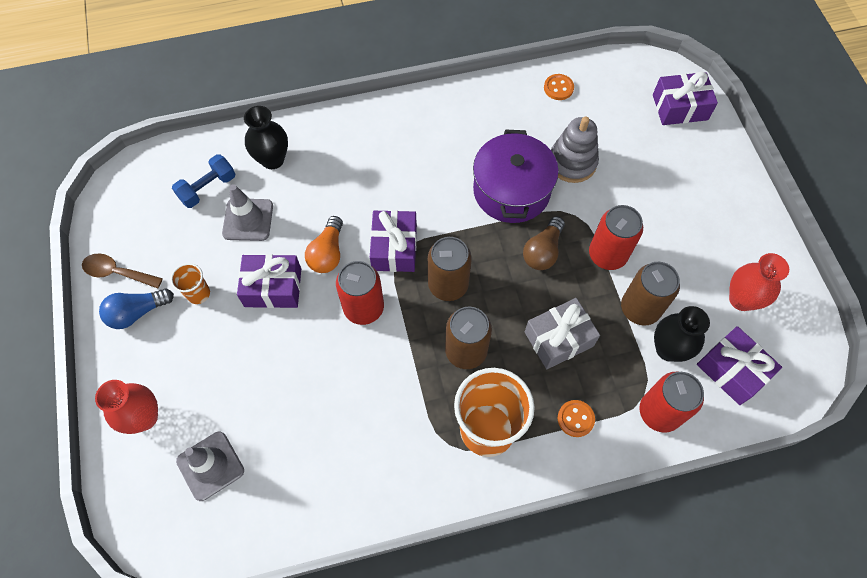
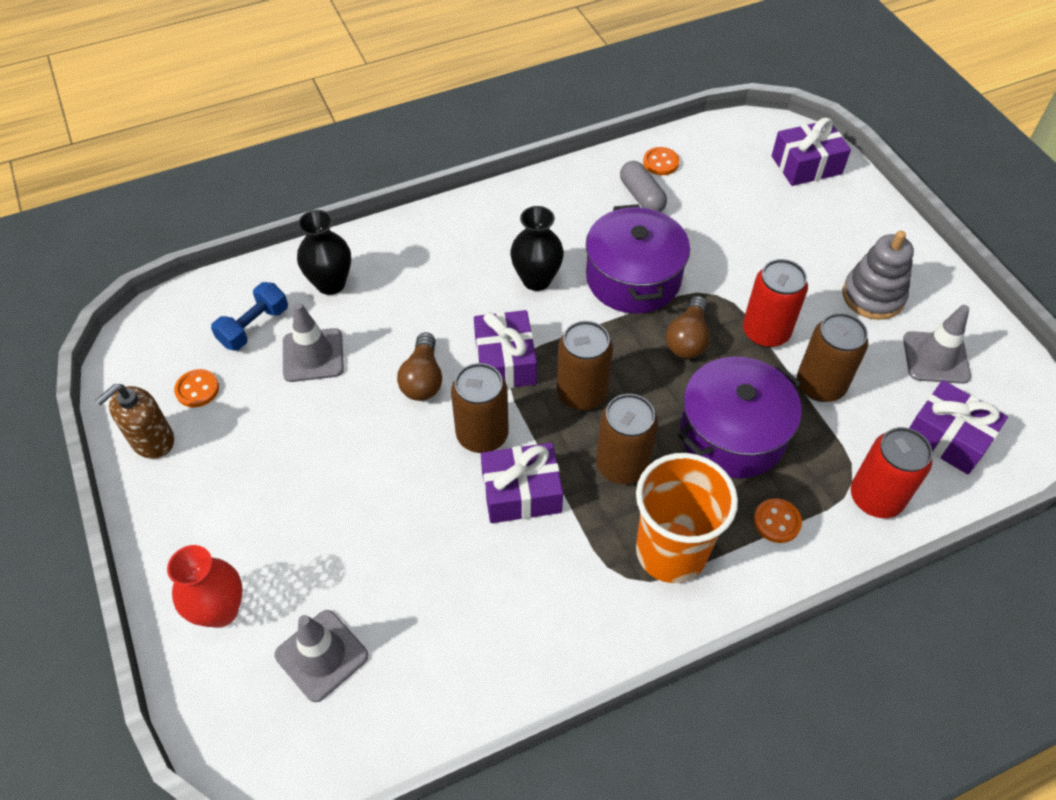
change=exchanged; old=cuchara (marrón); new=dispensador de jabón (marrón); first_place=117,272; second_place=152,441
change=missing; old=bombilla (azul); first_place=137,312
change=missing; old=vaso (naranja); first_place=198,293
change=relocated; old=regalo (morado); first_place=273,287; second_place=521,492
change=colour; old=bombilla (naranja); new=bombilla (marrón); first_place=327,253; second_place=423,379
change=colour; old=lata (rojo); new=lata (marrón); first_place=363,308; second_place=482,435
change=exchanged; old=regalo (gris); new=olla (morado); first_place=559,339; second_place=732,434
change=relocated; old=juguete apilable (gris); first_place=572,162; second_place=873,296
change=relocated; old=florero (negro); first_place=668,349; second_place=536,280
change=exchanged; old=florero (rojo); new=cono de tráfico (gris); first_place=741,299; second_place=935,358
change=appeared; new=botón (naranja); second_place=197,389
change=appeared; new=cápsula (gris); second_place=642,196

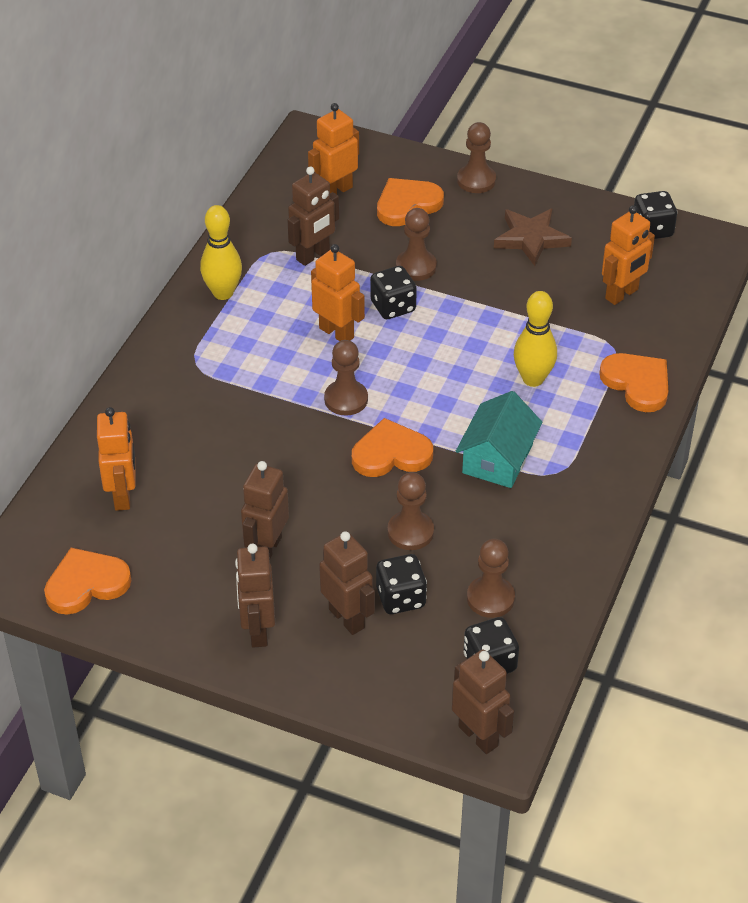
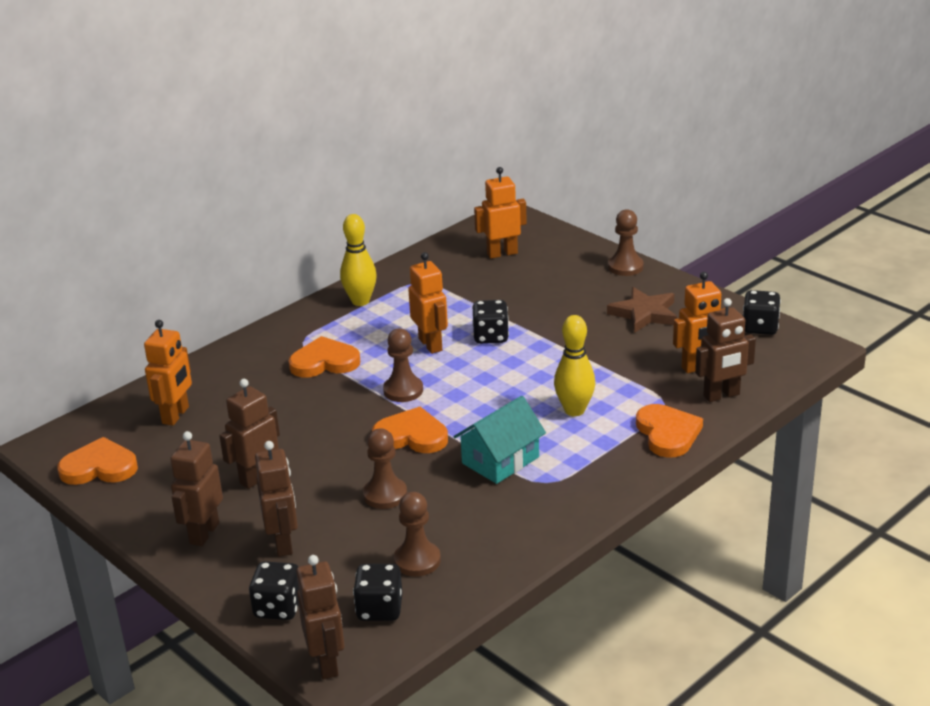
change=relocated; old=robot (marrón); first_place=313,255; second_place=721,395
change=relocated; old=dado (negro); first_place=401,598; second_place=278,607
change=relocated; old=corazón (naranja); first_place=407,204; second_place=324,362
change=missing; old=peón (marrón); first_place=416,267

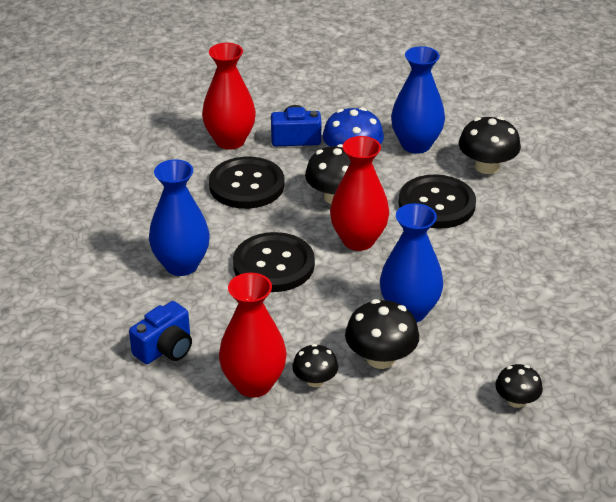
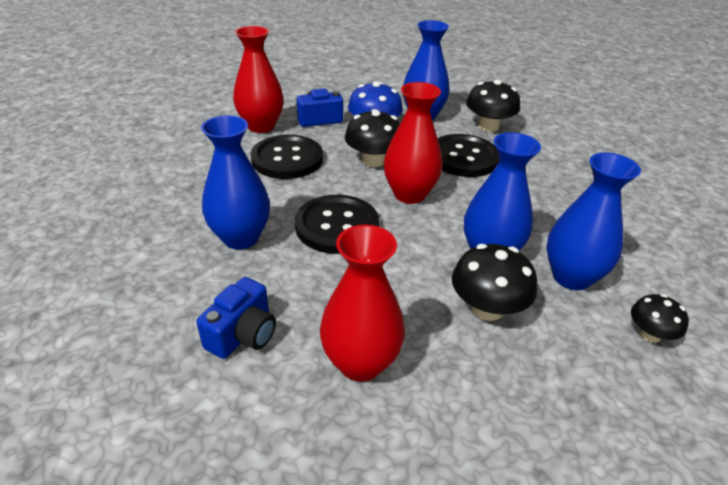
change=missing; old=seta (negro); first_place=315,380
change=appeared; new=florero (azul); second_place=571,277

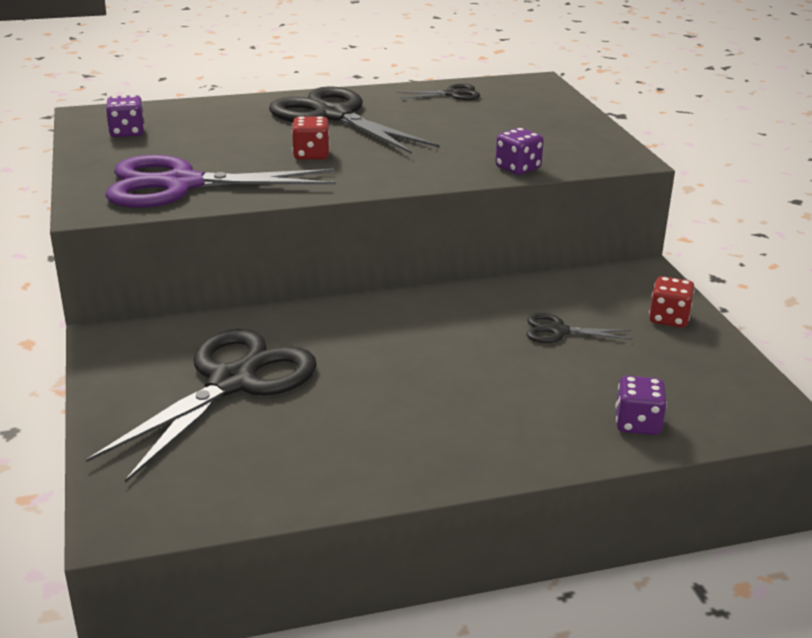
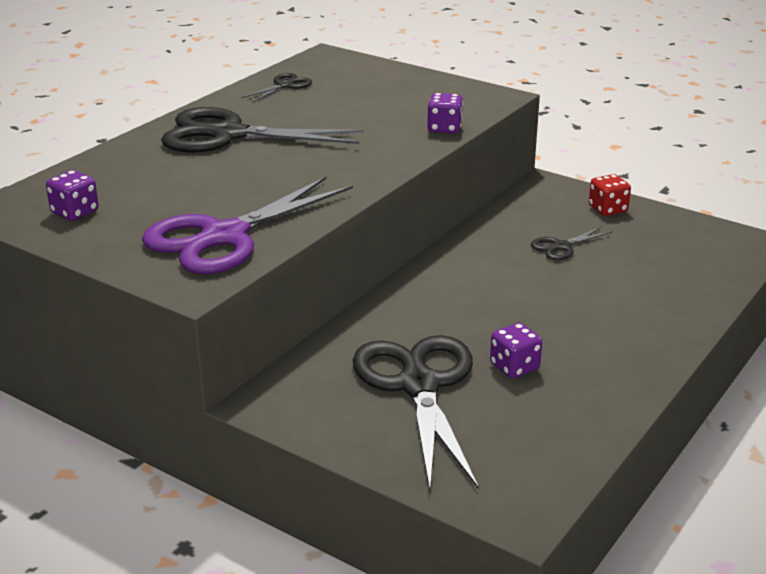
change=missing; old=dado (rojo); first_place=311,155
change=relocated; old=dado (morado); first_place=637,424; second_place=514,367

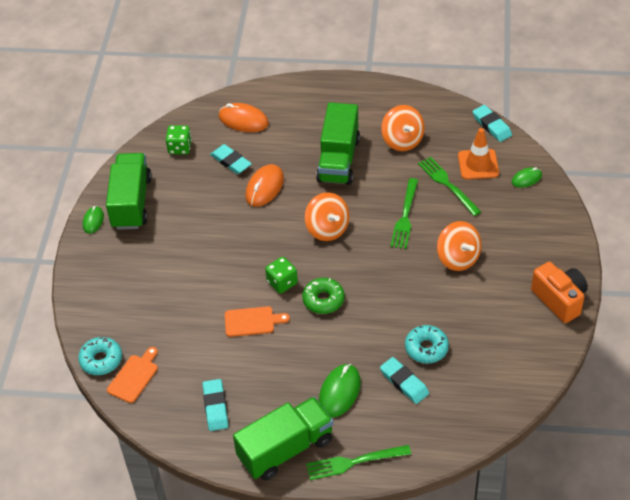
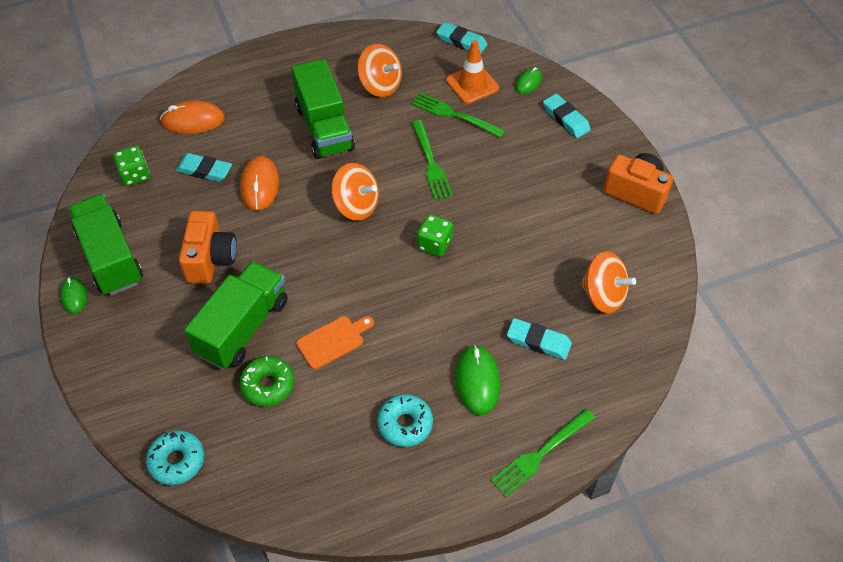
change=missing; old=tabla de cortar (naranja); first_place=134,377
change=relocated; old=goma de borrar (turquesa); first_place=215,407; second_place=566,118
change=relocated; old=camión (verde); first_place=285,449; second_place=243,327
change=relocated; old=dado (verde); first_place=282,282; second_place=434,244
change=relocated; old=rosquilla (verde); first_place=323,300; second_place=268,385
change=relocated; old=rosquilla (turquesa); first_place=426,348; second_place=405,424
change=relocated; old=peonza (naranja); first_place=458,258; second_place=603,295
change=appeared; new=cámara (naranja); second_place=210,259

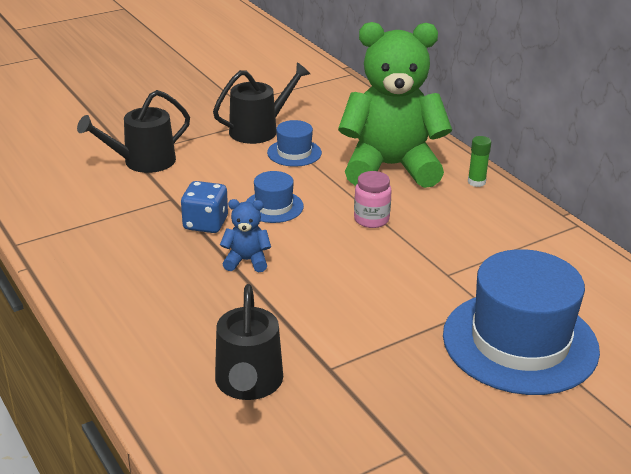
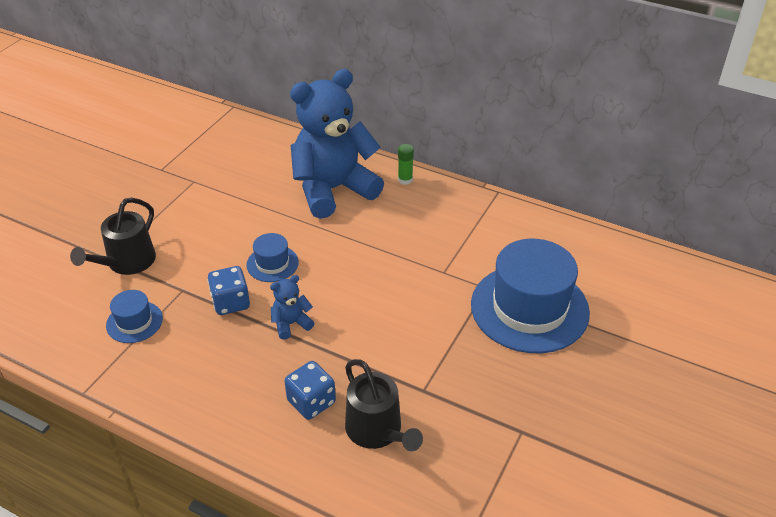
change=missing; old=regadera (negro); first_place=259,130
change=relocated; old=sombrero (azul); first_place=294,153; second_place=134,322
change=colour; old=osito (verde); new=osito (azul); first_place=391,167; second_place=333,189
change=missing; old=tarro (rosa); first_place=371,219
change=appeared; new=dado (azul); second_place=311,402

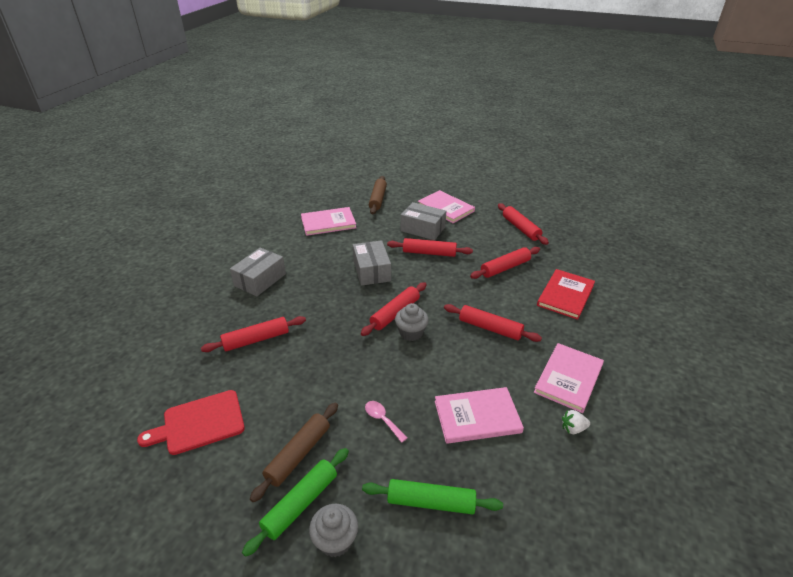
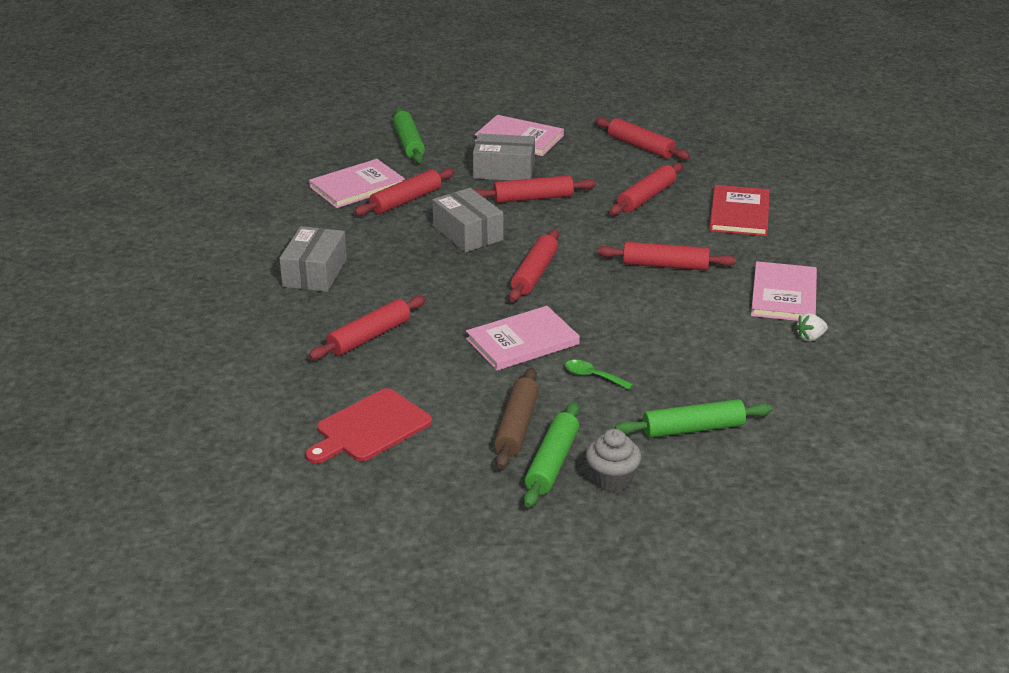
change=colour; old=cuchara (rosa); new=cuchara (verde); first_place=382,420; second_place=593,376
change=colour; old=rodillo (marrón); new=rodillo (verde); first_place=377,199; second_place=409,143
change=missing; old=magdalena (gris); first_place=411,333
change=relocated; old=libro (rosa); first_place=477,417; second_place=522,341
change=appeared; new=rodillo (rojo); second_place=405,200

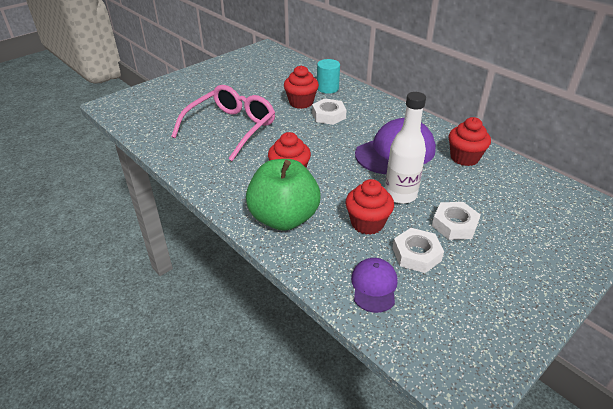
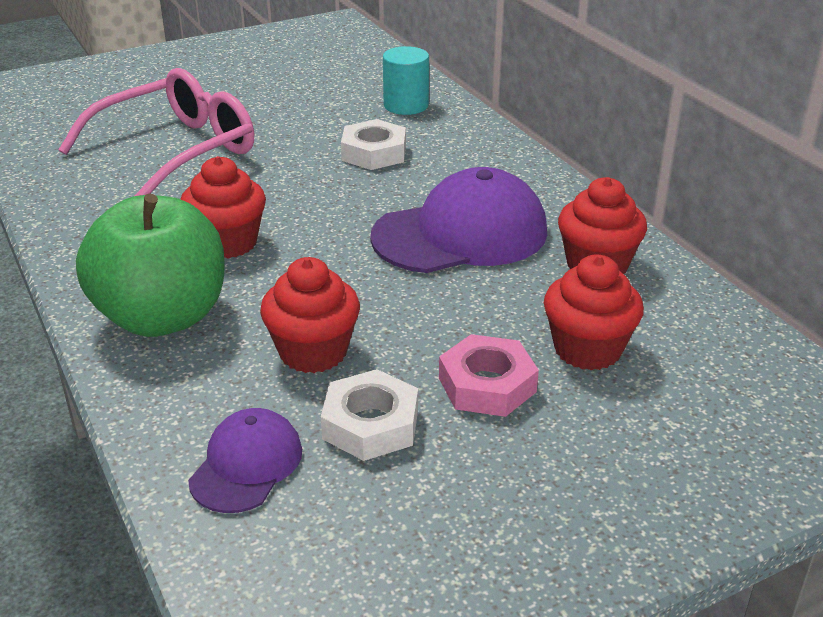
change=relocated; old=magdalena (rojo); first_place=301,102; second_place=587,349
change=missing; old=botella (blanco); first_place=400,195
change=colour; old=tuerca (blanco); new=tuerca (rosa); first_place=454,225; second_place=487,385

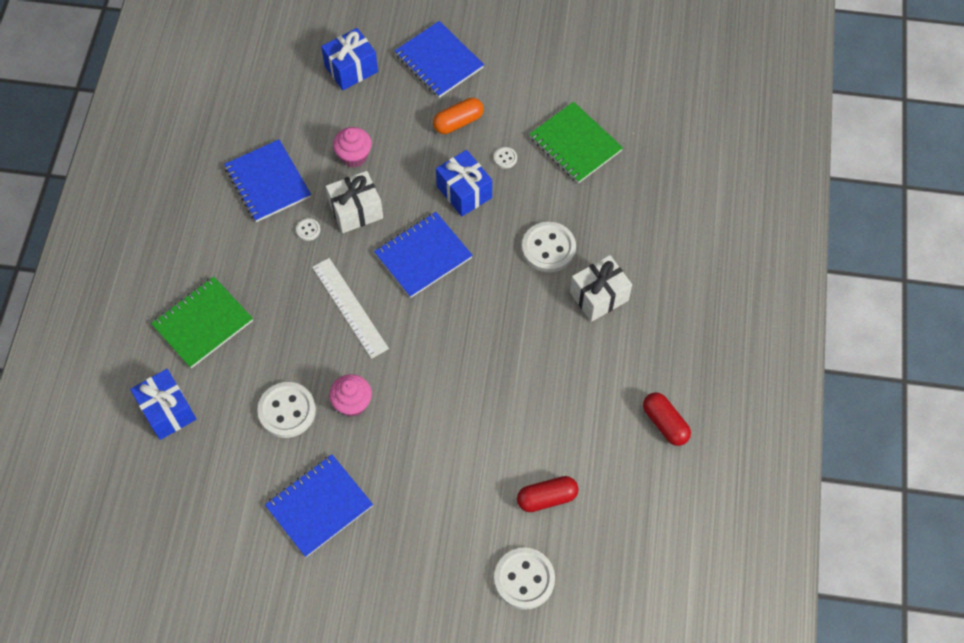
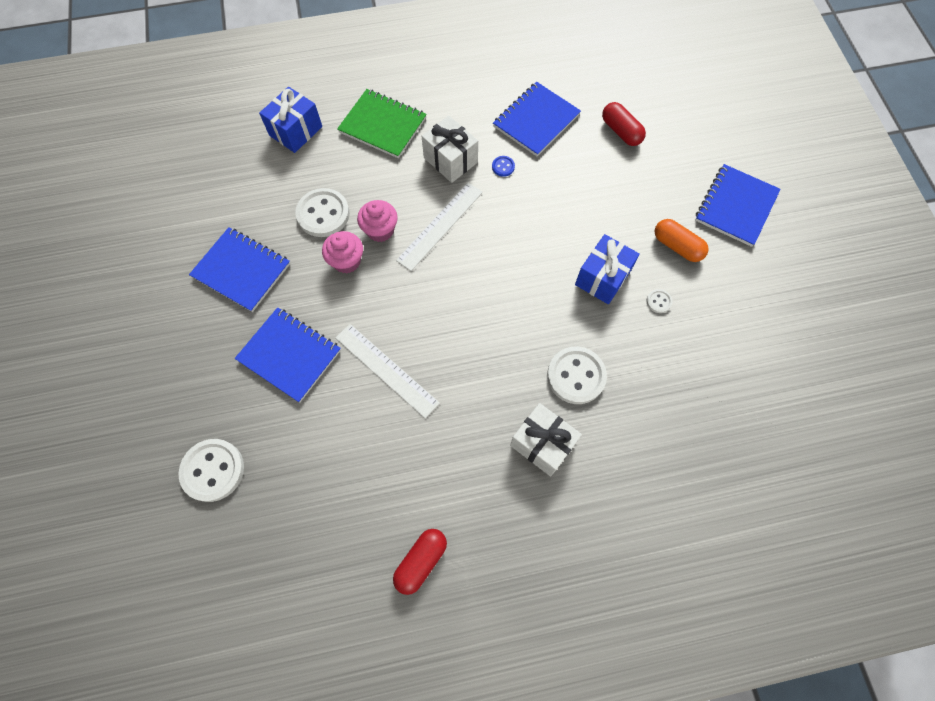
change=colour; old=botón (blanco); new=botón (azul); first_place=308,230; second_place=503,167
change=missing; old=regalo (azul); first_place=351,69
change=relocated; old=regalo (blanco); first_place=356,211; second_place=450,160
change=relocated; old=magdalena (rosa); first_place=354,156; second_place=380,230
change=relocated; old=cuaderno (azul); first_place=423,256; second_place=289,355
change=relocated; old=cápsula (rojo); first_place=547,498; second_place=621,131
change=missing; old=cuaderno (verde); first_place=575,144
change=appeared; new=regla (blanco); second_place=386,370

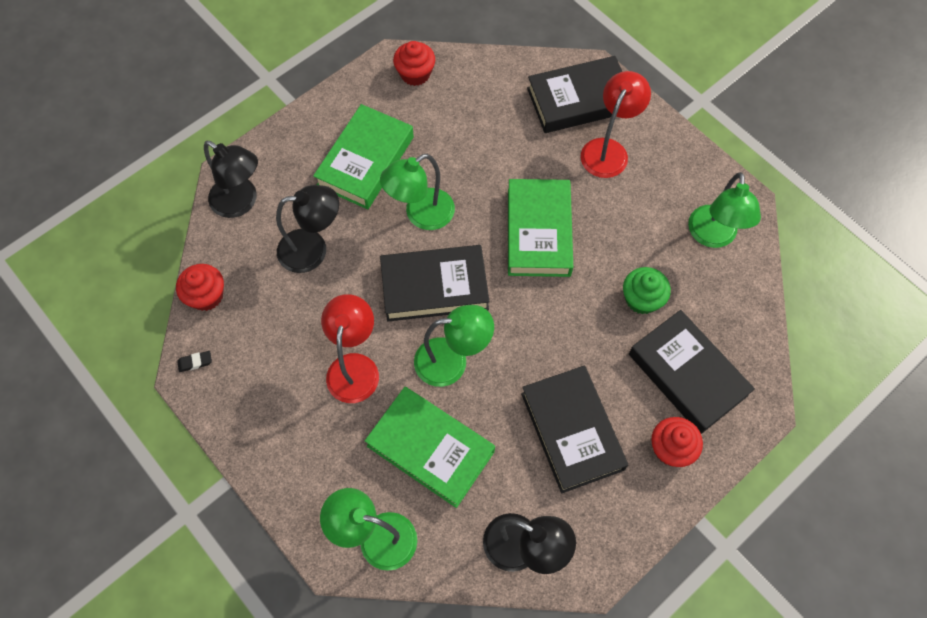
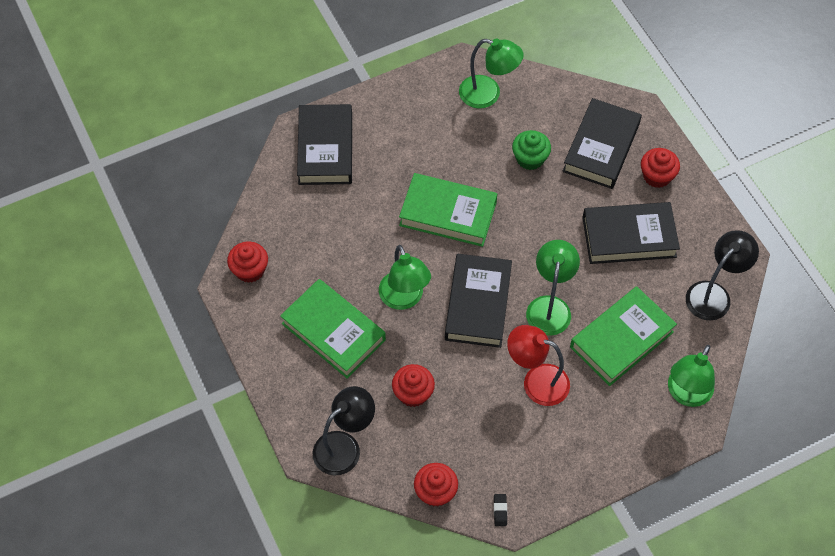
change=exchanged; old=lámpara (negro); new=magdalena (rojo); first_place=313,249; second_place=413,393
change=missing; old=lámpara (rojo); first_place=608,150
change=spun; old=libro (negro); first_place=687,374; second_place=601,147; degrees=-45

